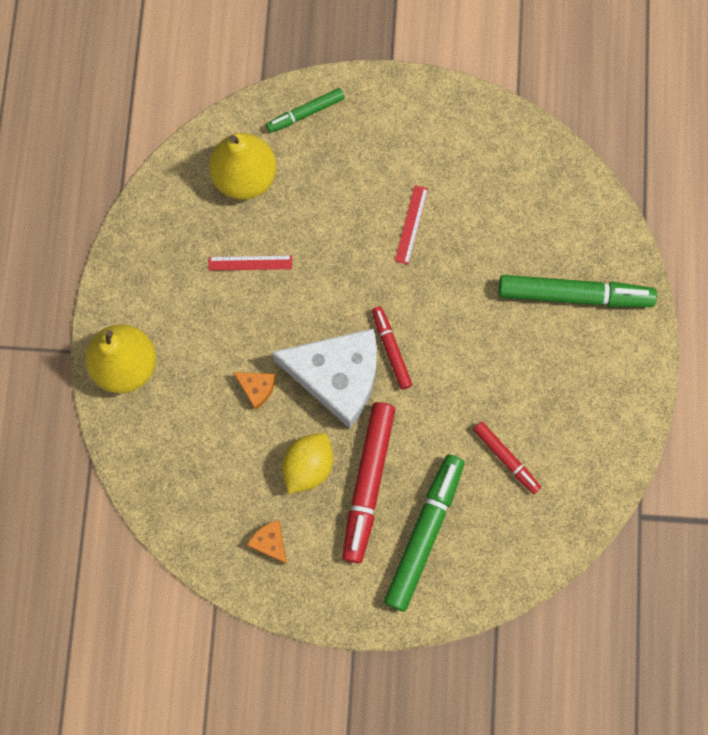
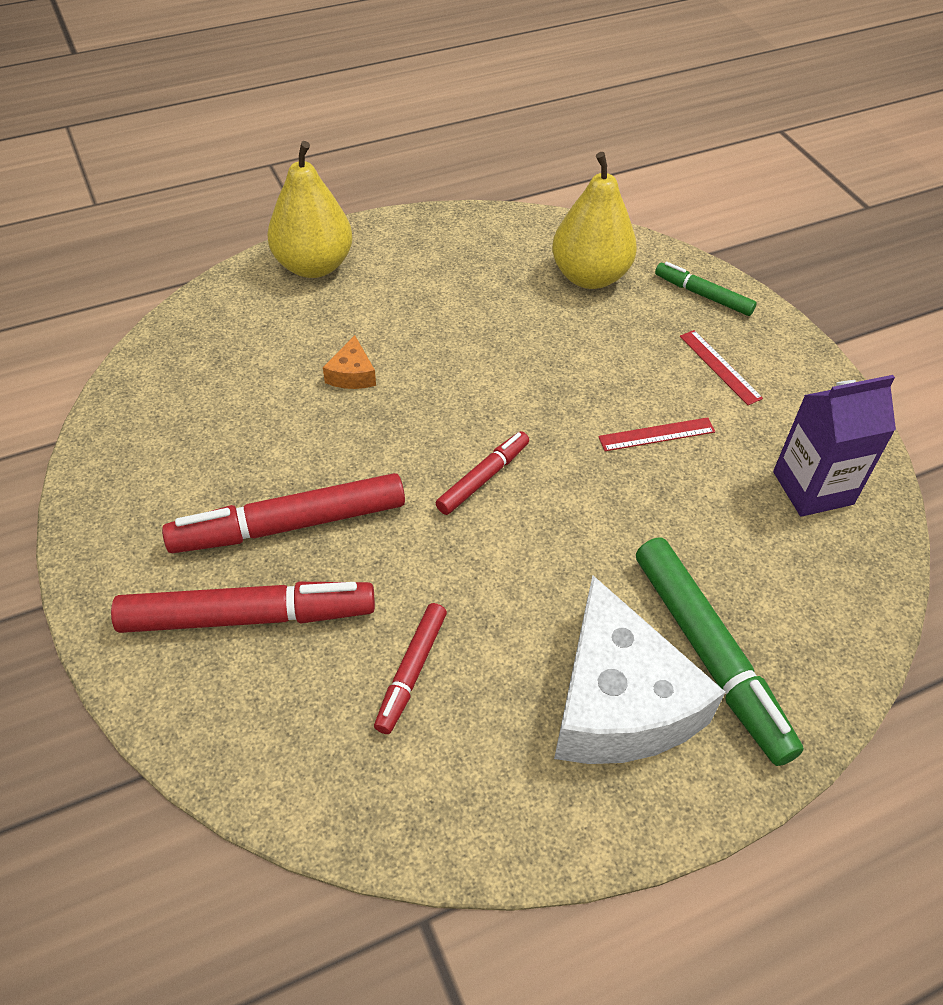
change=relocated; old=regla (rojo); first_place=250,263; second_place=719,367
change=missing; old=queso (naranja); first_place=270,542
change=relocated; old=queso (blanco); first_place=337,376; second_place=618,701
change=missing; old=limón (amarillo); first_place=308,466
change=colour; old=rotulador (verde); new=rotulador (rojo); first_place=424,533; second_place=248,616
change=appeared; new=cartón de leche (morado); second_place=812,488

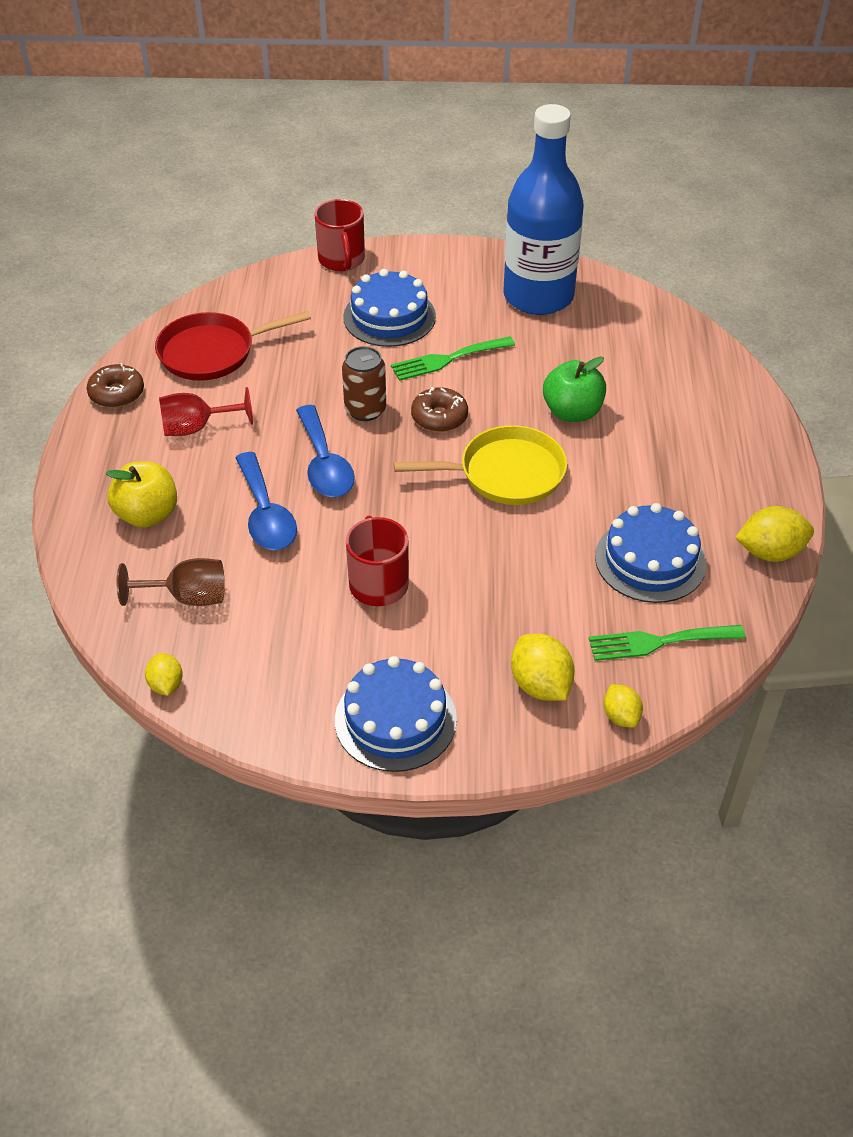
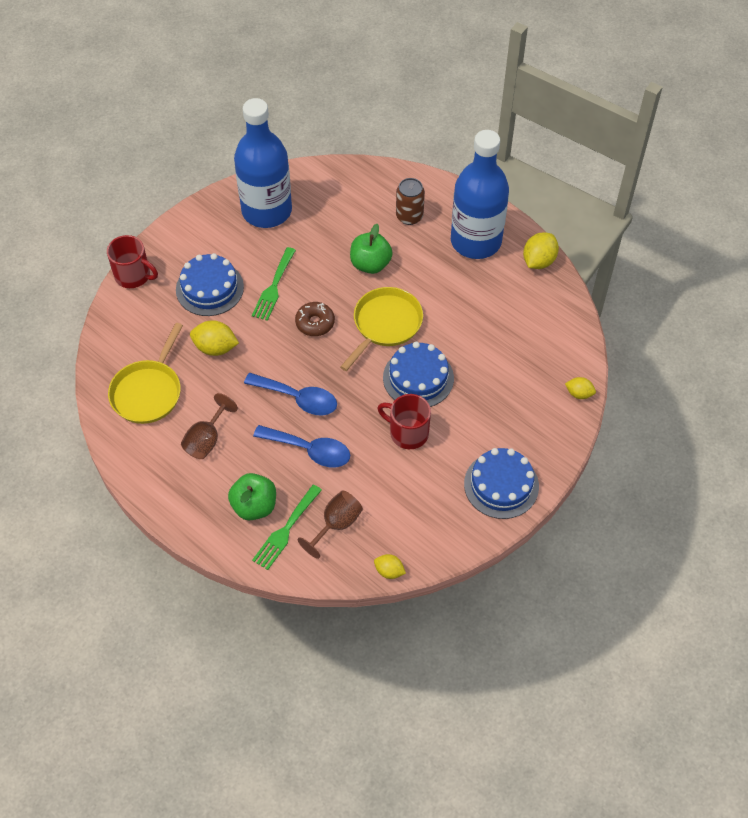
change=missing; old=rosquilla (marrón); first_place=117,393
change=colour; old=manzana (amarillo); new=manzana (verde); first_place=147,514; second_place=254,506
change=colour; old=sartén (rojo); new=sartén (amarillo); first_place=212,352; second_place=148,392
change=colour; old=copa (rojo); new=copa (marrón); first_place=197,428; second_place=207,439
change=relocated; old=lata (marrón); first_place=365,410; second_place=409,216
change=relocated; old=limón (amarillo); first_place=540,685; second_place=215,348
change=relocated; old=tenedor (verde); first_place=658,642; second_place=286,530
change=relocated; old=tarta (azul); first_place=650,560; second_place=418,378
change=appeared; new=botella (azul); second_place=476,241

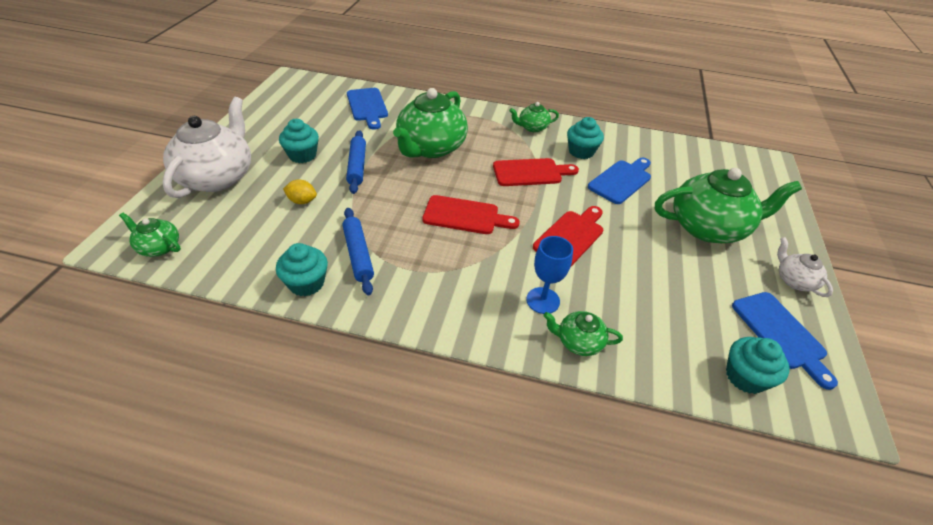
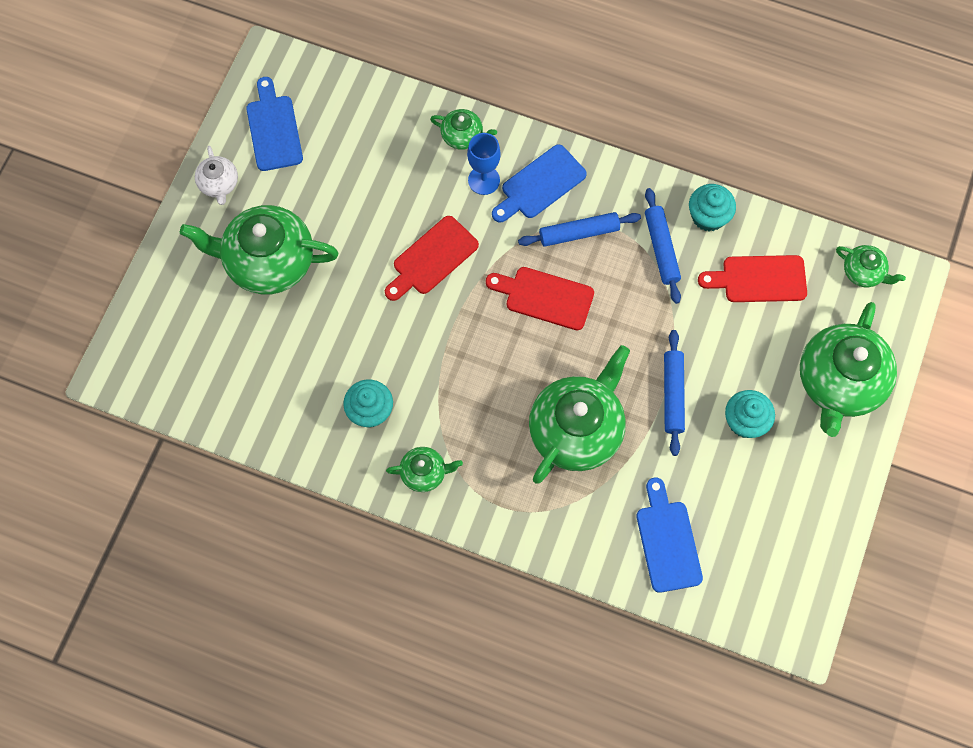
change=colour; old=tetera (blanco); new=tetera (verde); first_place=218,177; second_place=839,382
change=missing; old=limón (amarillo); first_place=302,201
change=relocated; old=tabla de cortar (rojo); first_place=531,173; second_place=759,279
change=relocated; old=tabla de cortar (azul); first_place=621,180; second_place=540,184
change=missing; old=magdalena (turquesa); first_place=745,377
change=appeared; new=rodillo (azul); second_place=579,233

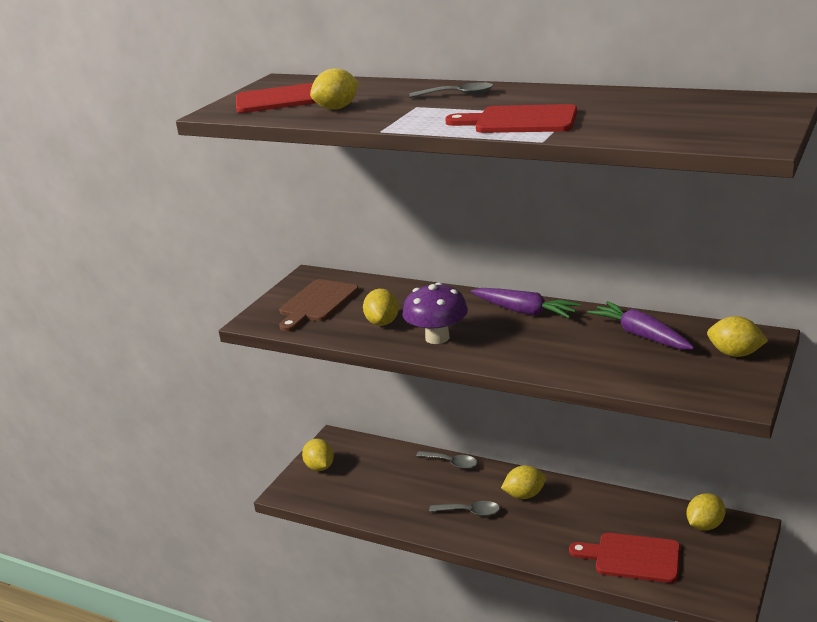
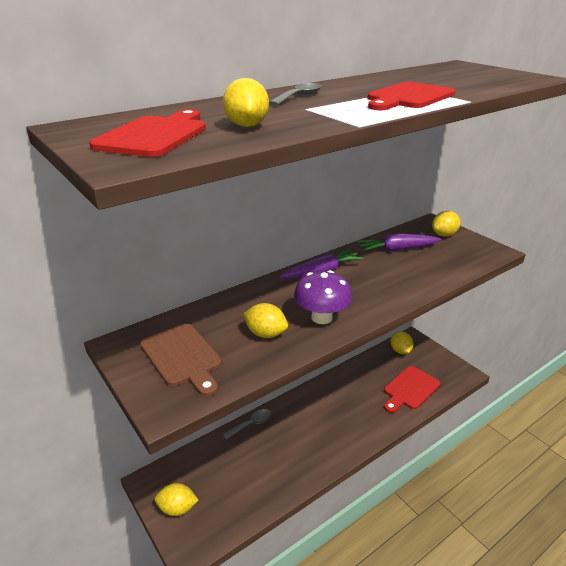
change=missing; old=cuchara (gris); first_place=470,512
change=missing; old=limón (amarillo); first_place=524,495

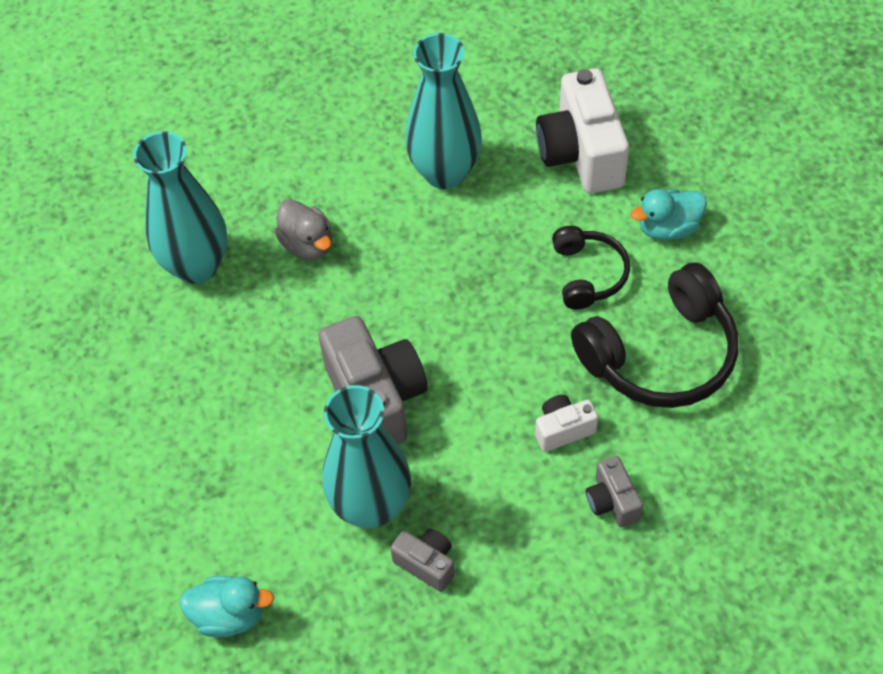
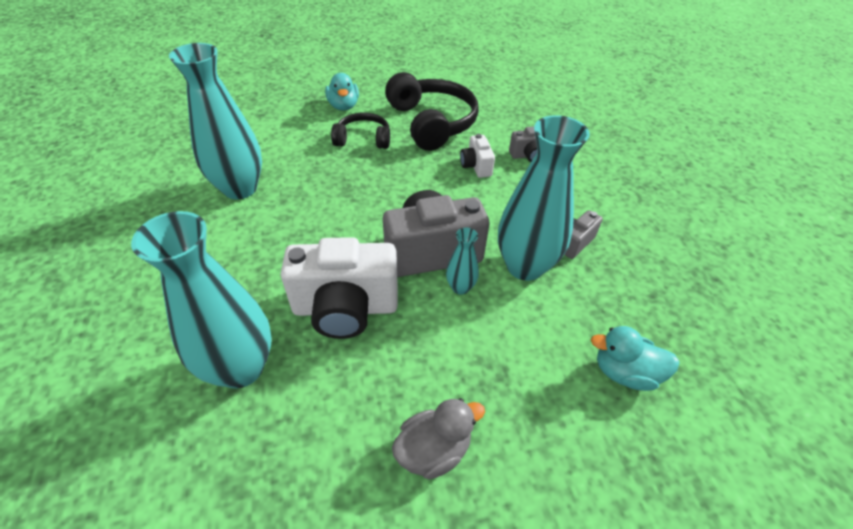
change=spun; old=pato (turquesa); first_place=229,615; second_place=625,372; degrees=-90
change=relocated; old=pato (gris); first_place=307,244; second_place=434,450
change=relocated; old=cámara (blanco); first_place=581,154; second_place=345,308
change=appeared; new=florero (turquesa); second_place=460,287

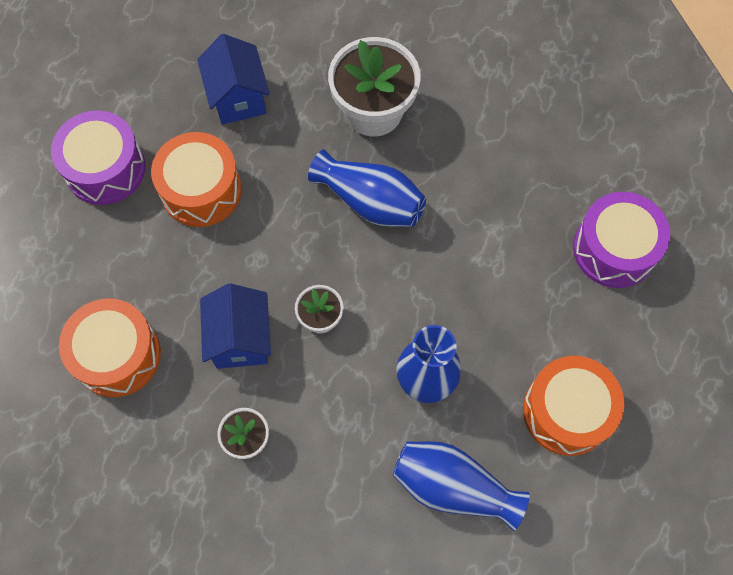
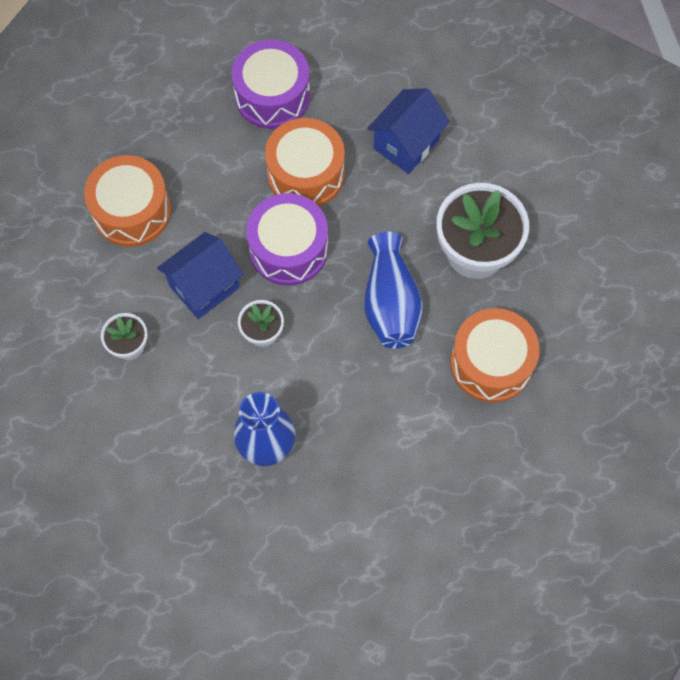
change=missing; old=florero (azul); first_place=453,487
change=relocated; old=tambor (naranja); first_place=566,411; second_place=491,363
change=relocated; old=tambor (morado); first_place=614,249; second_place=288,249

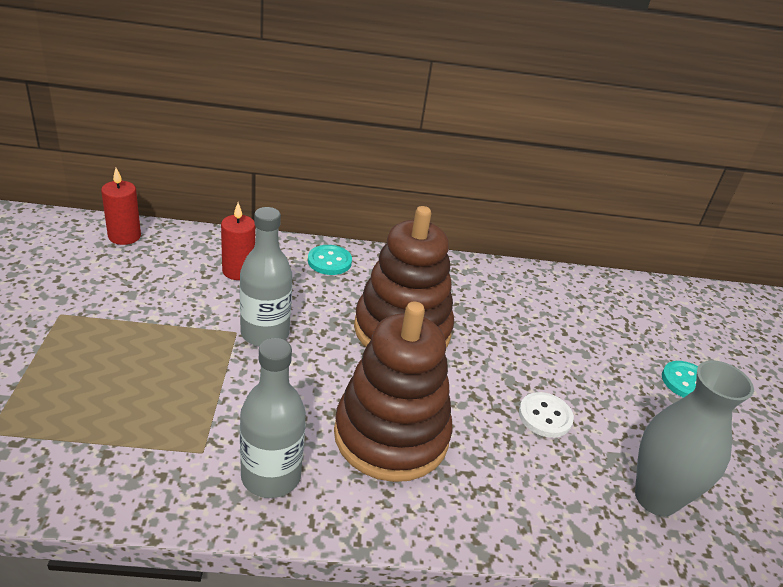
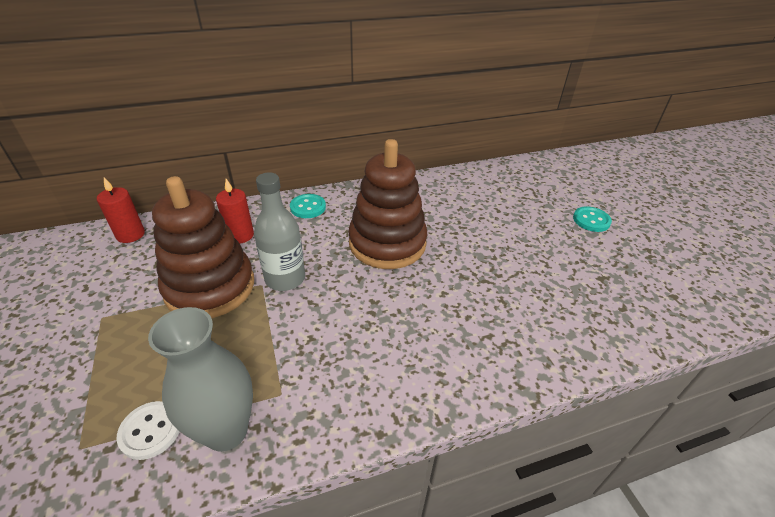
change=missing; old=botella (gris); first_place=271,476
change=relocated; old=juguete apilable (marrón); first_place=391,435; second_place=210,287
change=relocated; old=botón (blanco); first_place=545,416; second_place=150,431
change=relocated; old=florero (gris); first_place=656,498; second_place=226,431

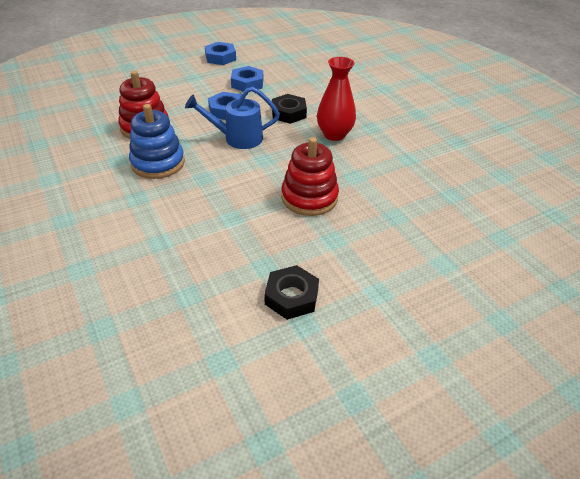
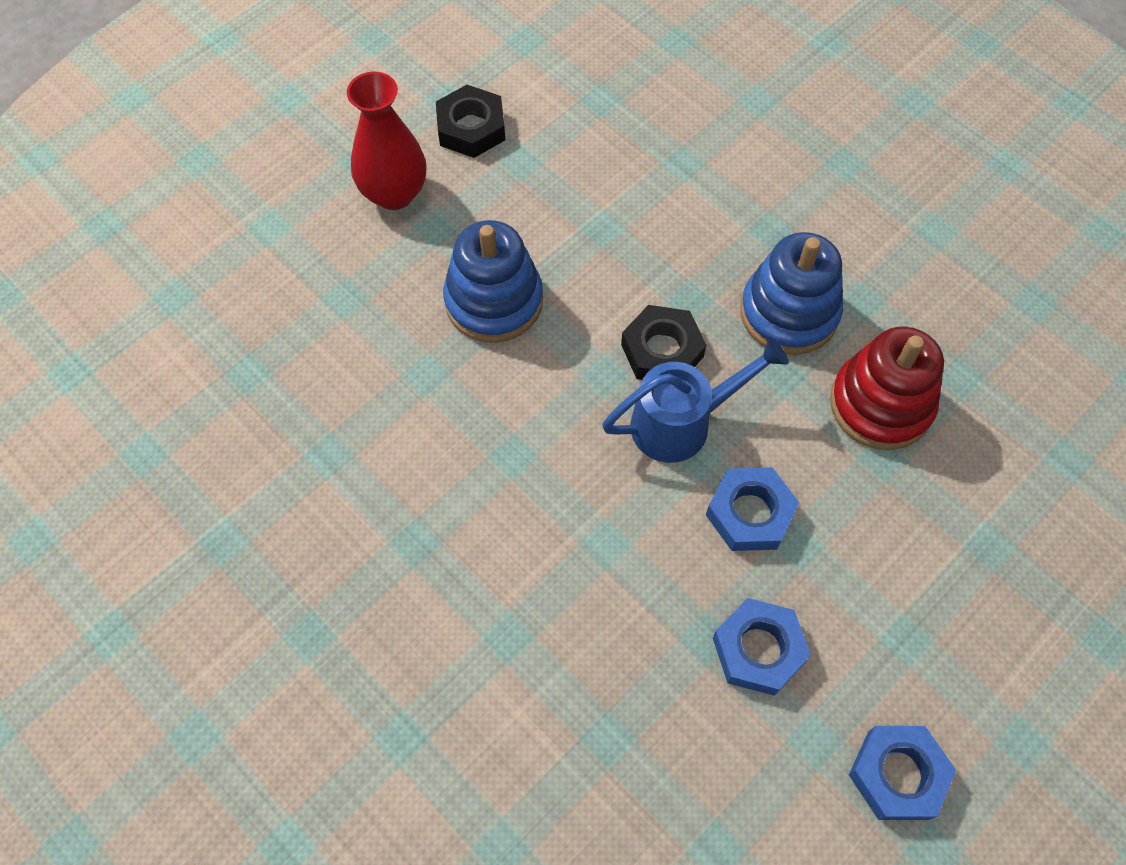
change=relocated; old=tuerca (negro); first_place=288,113; second_place=662,350
change=colour; old=juguete apilable (rojo); new=juguete apilable (azul); first_place=309,197; second_place=494,301
change=relocated; old=florero (rojo); first_place=334,134; second_place=394,193

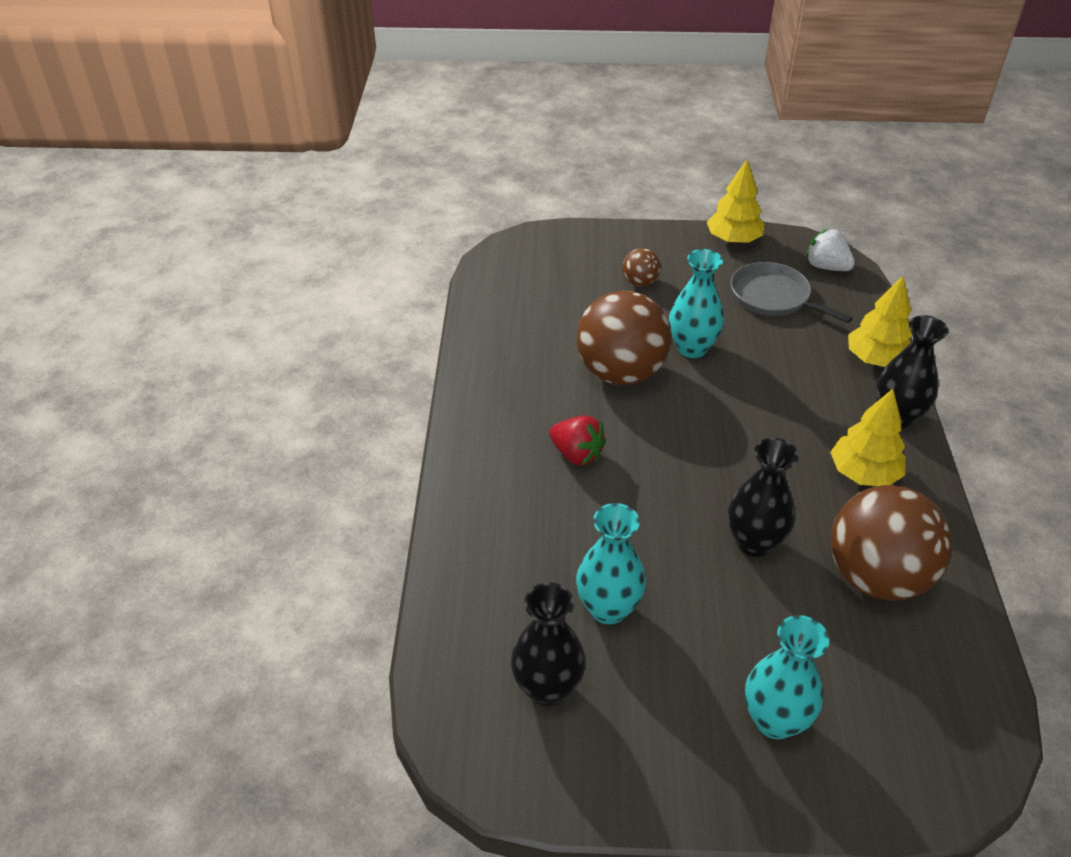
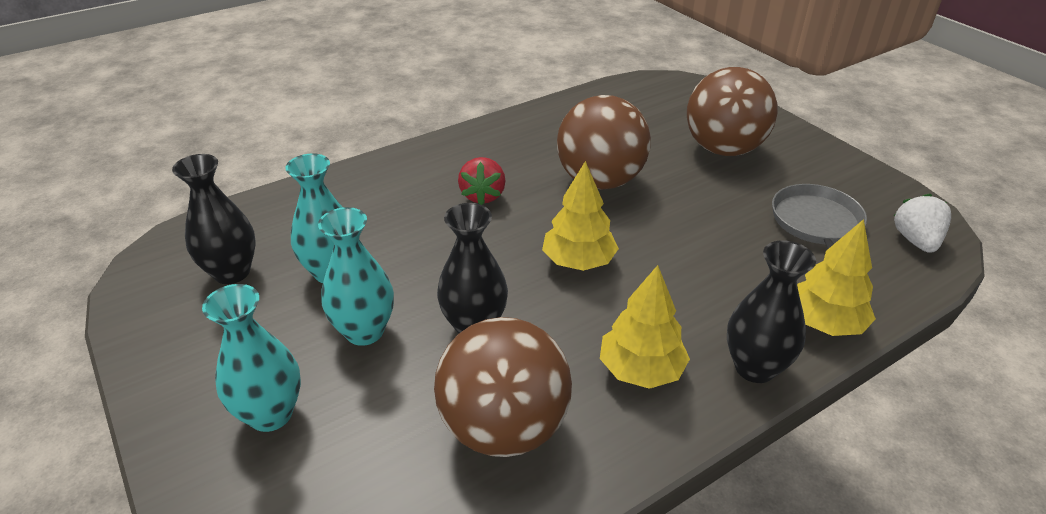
change=size; old=pelota (marrón); first_place=640,282; second_place=723,149; factor=2.21
change=relocated; old=florero (turquesa); first_place=692,348; second_place=364,331
change=relocated; old=árbol (amarillo); first_place=733,240; second_place=578,261

